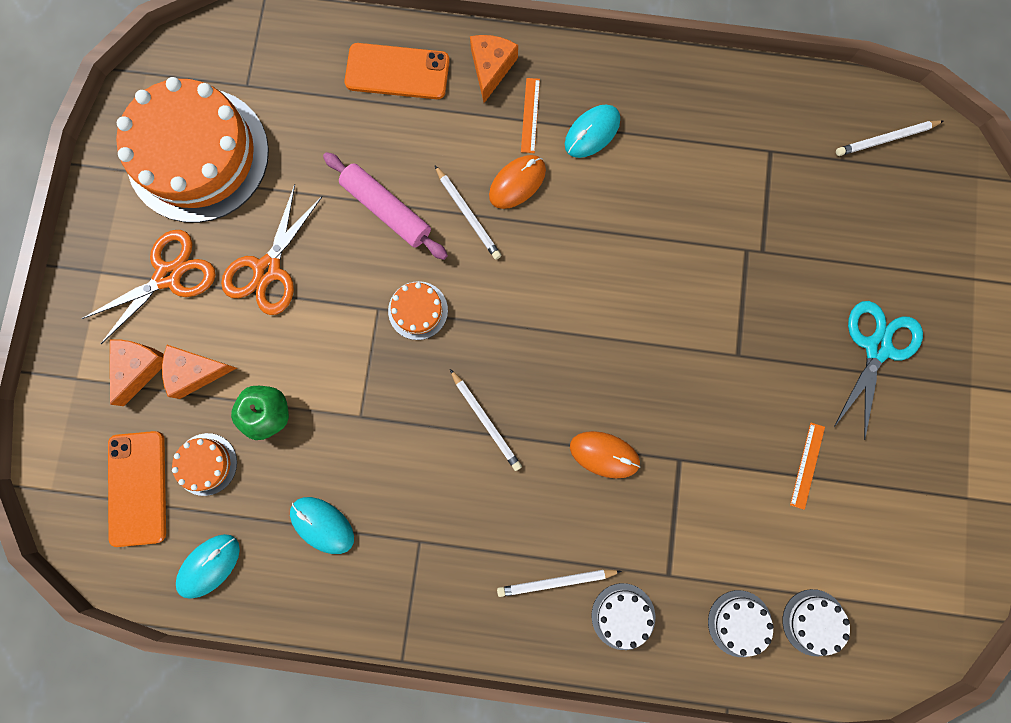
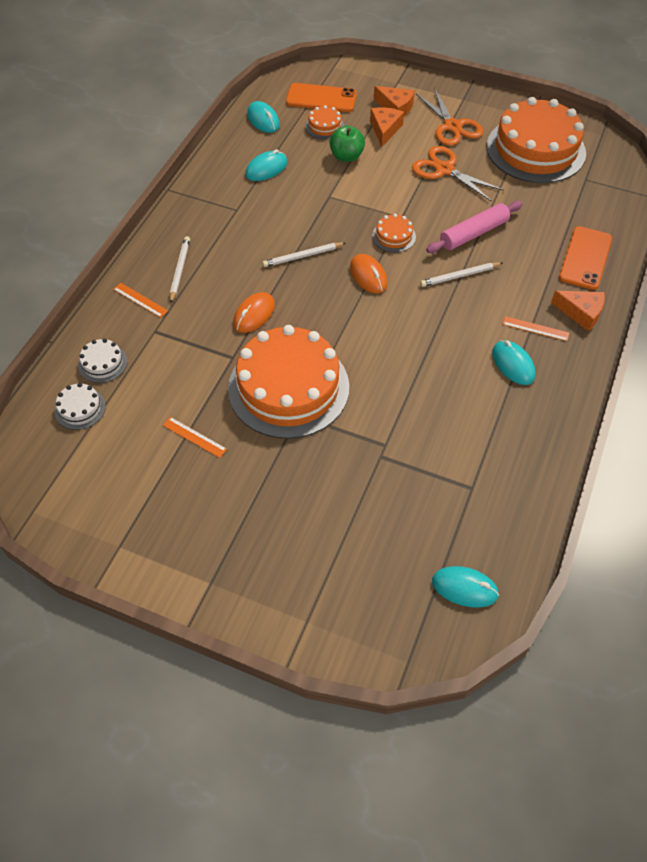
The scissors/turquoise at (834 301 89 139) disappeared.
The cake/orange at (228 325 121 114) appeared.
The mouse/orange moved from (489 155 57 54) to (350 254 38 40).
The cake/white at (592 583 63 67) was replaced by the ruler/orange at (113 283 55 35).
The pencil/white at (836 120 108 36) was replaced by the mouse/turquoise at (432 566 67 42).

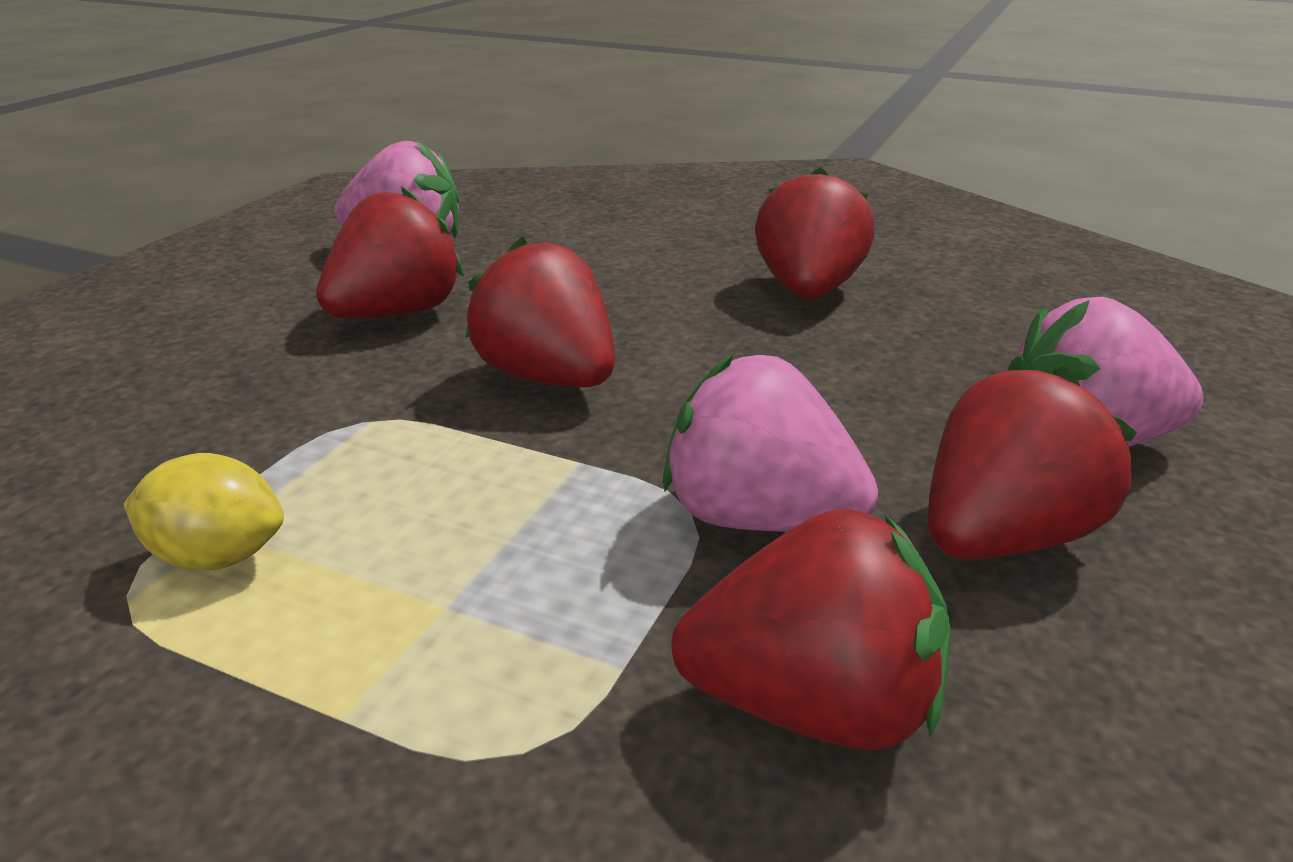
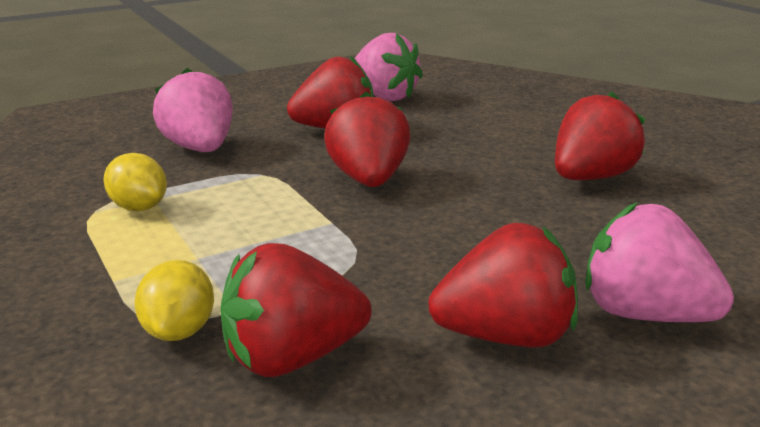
The lemon/yellow at (134 260 80 81) appeared.
The strawberry/pink moved from (663 354 215 178) to (153 68 80 84).
The strawberry/red at (671 509 279 242) turned 120 degrees clockwise.

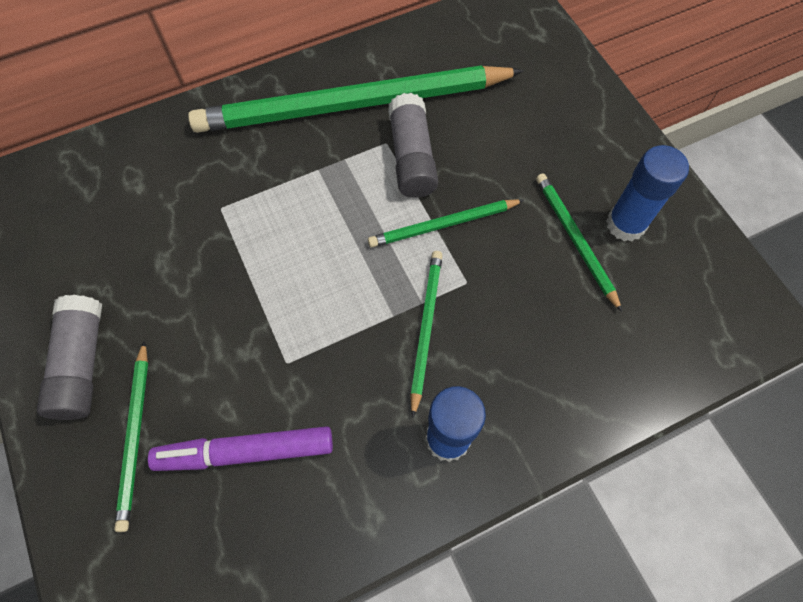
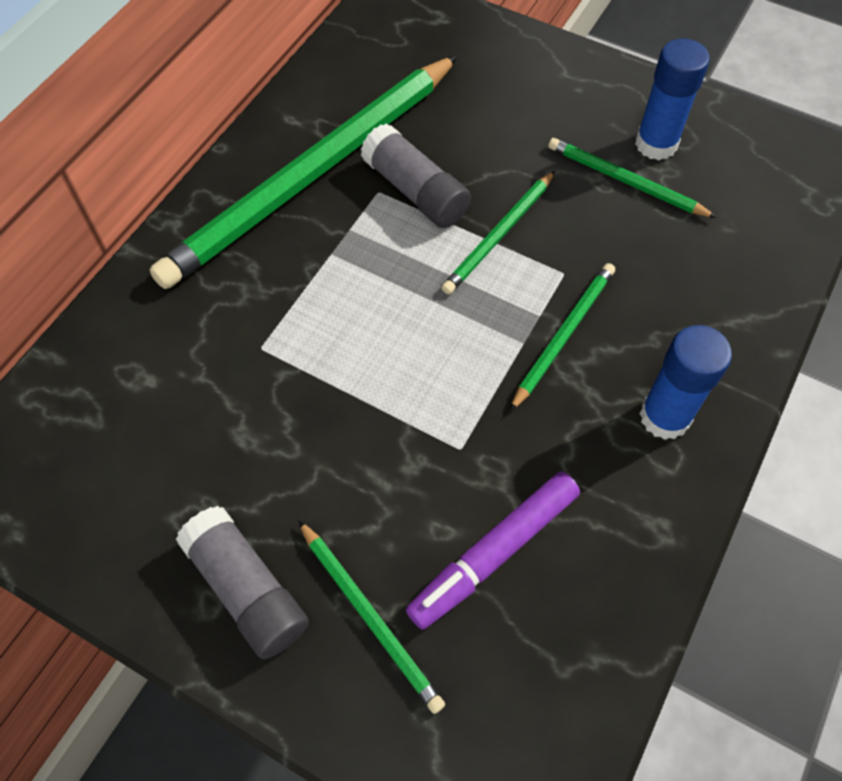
The pencil/green at (410 251 33 167) turned 60 degrees clockwise.

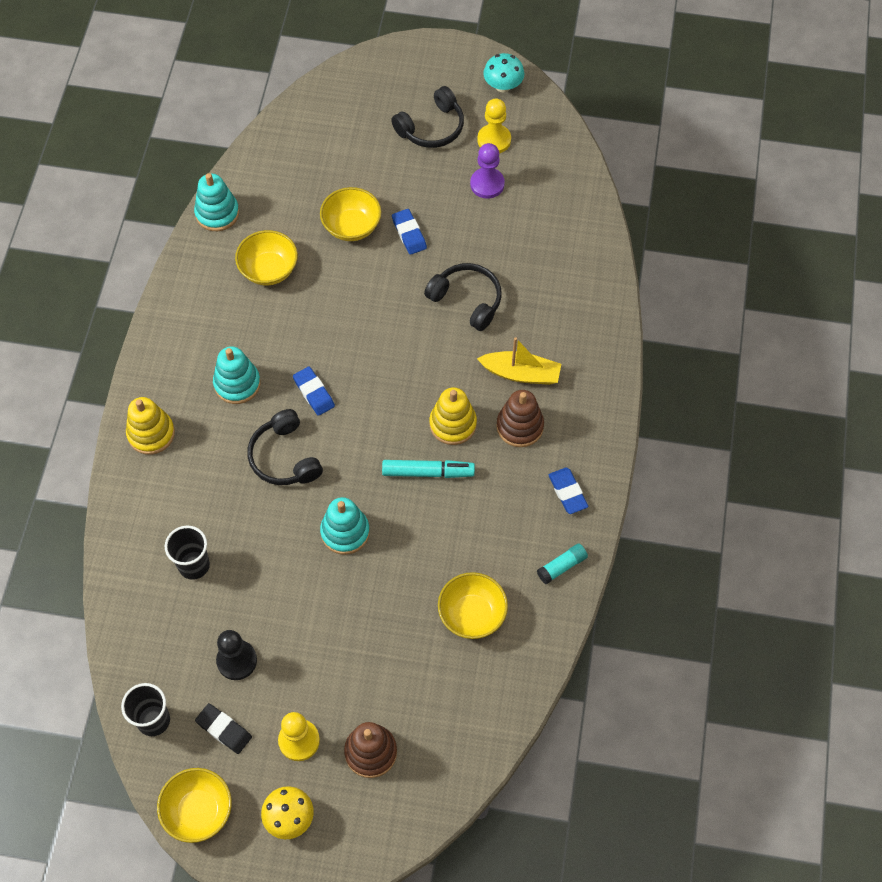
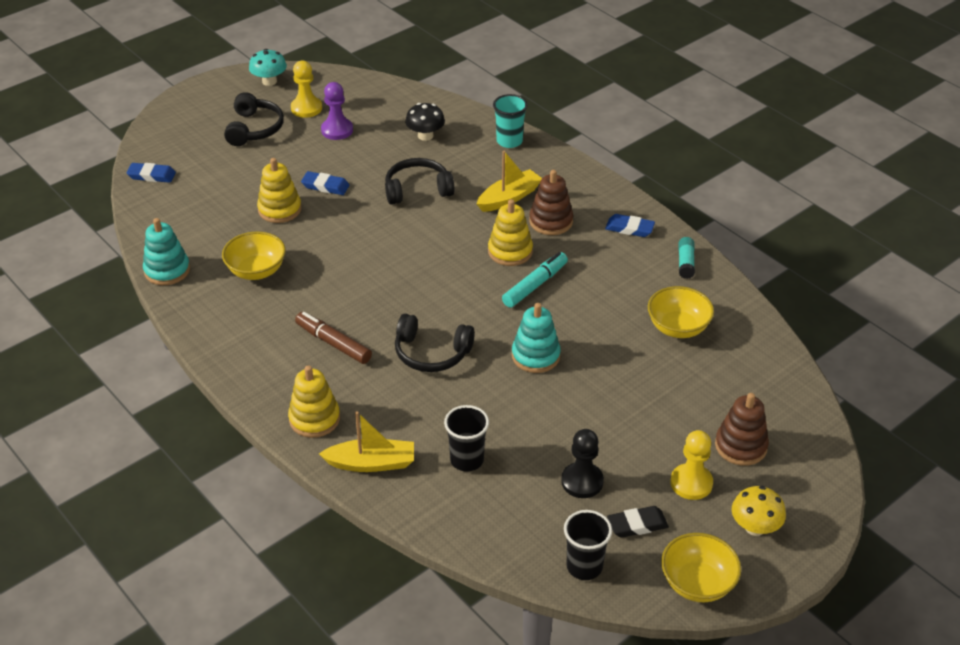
The boat/yellow at (319 411 95 61) appeared.
The mushroom/black at (405 103 40 38) appeared.
The cup/turquoise at (493 94 35 54) appeared.
The eraser/blue moved from (293 367 42 49) to (127 163 49 20).
The stacking toy/turquoise at (213 346 48 58) was replaced by the marker/brown at (295 312 77 52).
The bowl/yellow at (320 187 61 54) was replaced by the stacking toy/yellow at (257 158 44 65).

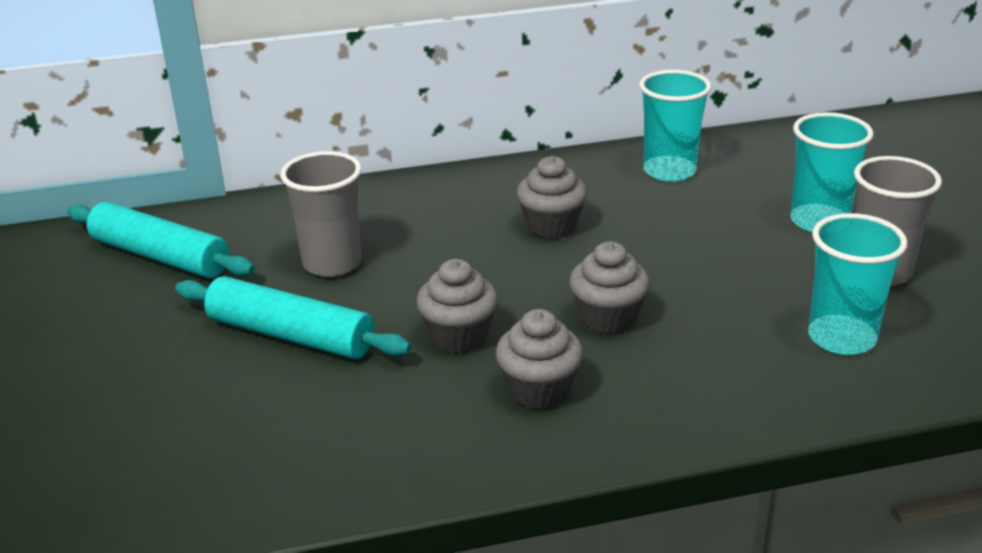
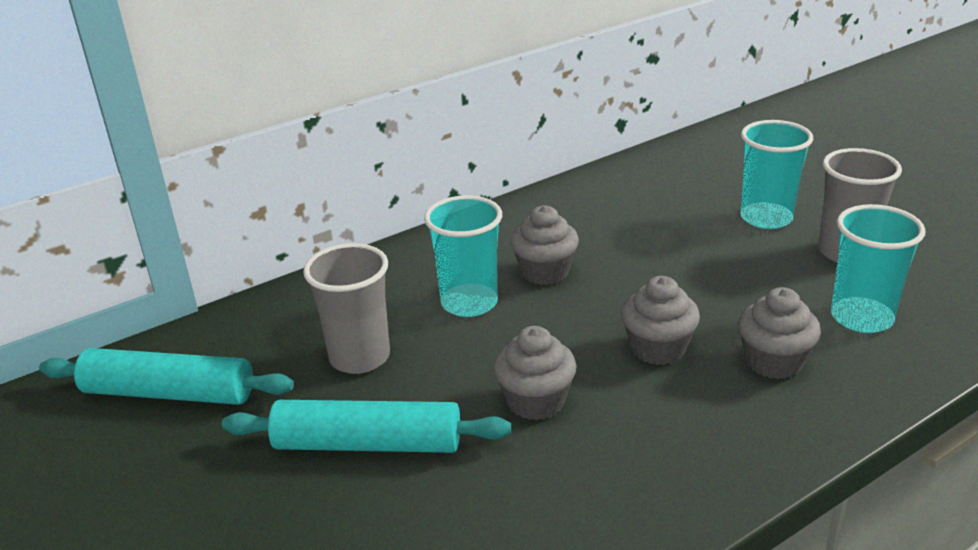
The cupcake/grey moved from (495 309 88 101) to (738 287 83 92).
The cup/turquoise moved from (639 70 72 112) to (424 195 78 122).

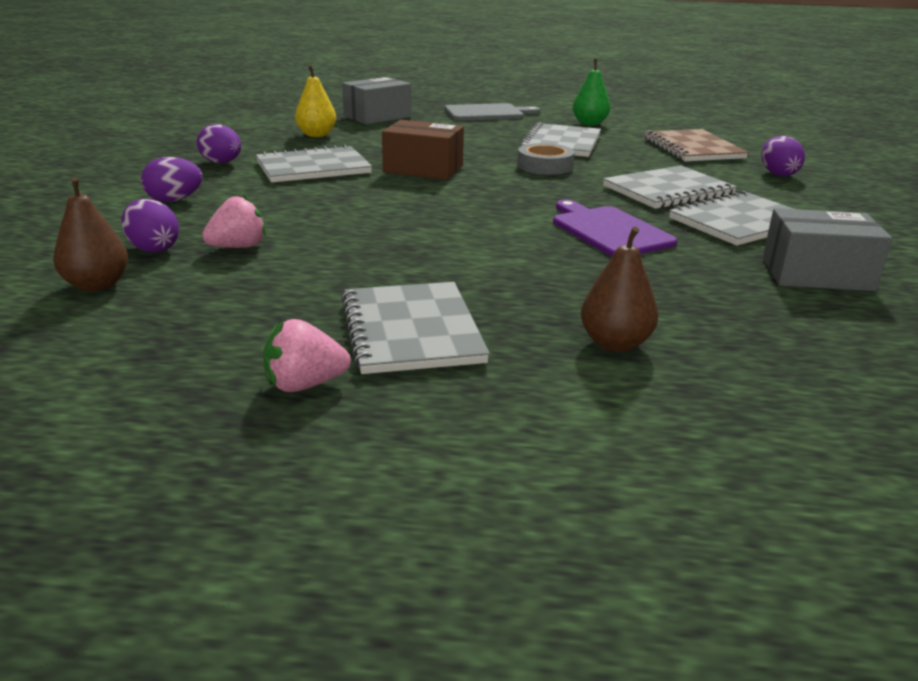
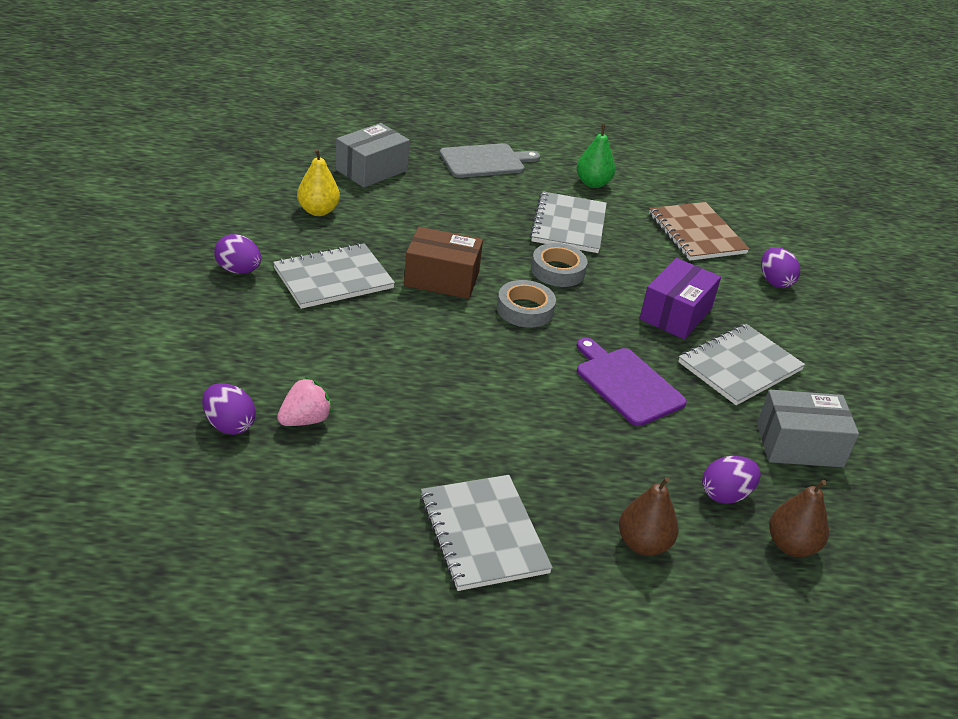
The strawberry/pink at (263 319 88 73) disappeared.
The tape/grey at (497 280 59 48) appeared.
The pear/brown moved from (53 177 75 115) to (769 480 60 77).
The egg/purple moved from (141 157 61 45) to (702 456 59 48).
The notebook/grey at (603 166 134 43) was replaced by the box/purple at (639 258 82 81).

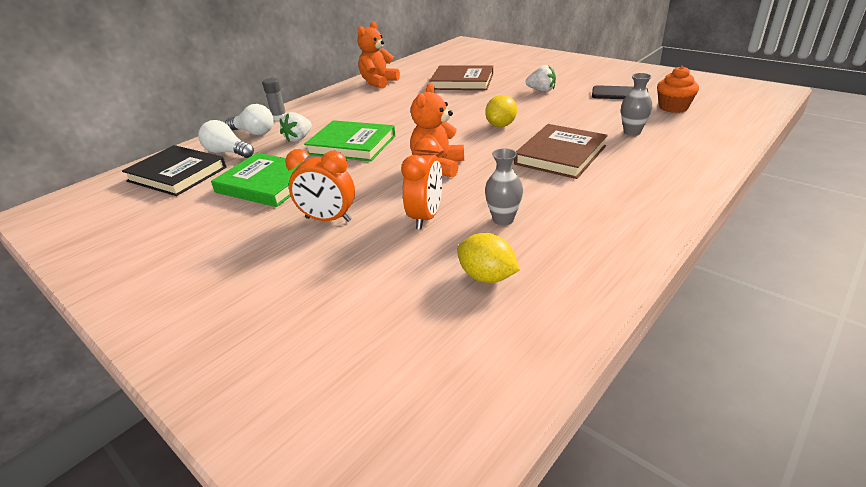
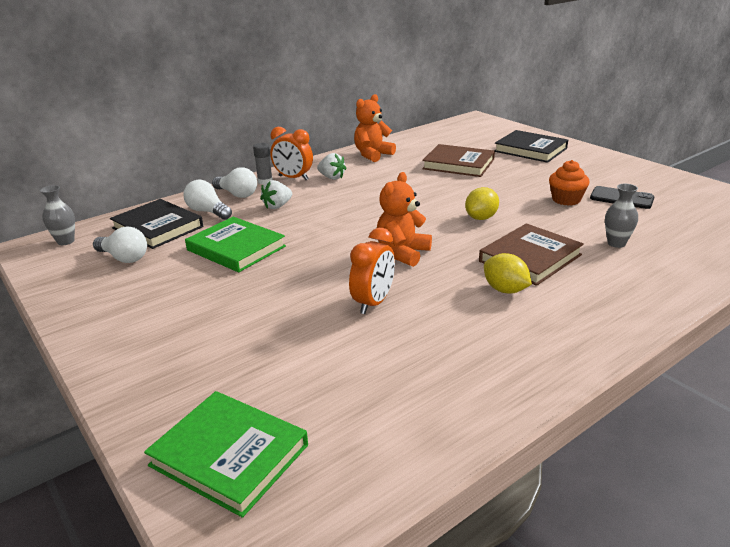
The light bulb/white at (93 227 54 36) appeared.
The book/black at (494 130 74 33) appeared.
The clock/orange moved from (285 149 70 73) to (270 127 43 53).
The book/green moved from (304 120 92 41) to (144 391 164 127).
The lemon/yellow moved from (457 233 63 50) to (484 253 48 40).
The vase/grey moved from (485 148 38 78) to (40 185 35 60).
The strawberry/white moved from (526 65 30 27) to (317 153 30 27).
The cupcake/orange moved from (657 66 42 47) to (549 160 40 45).

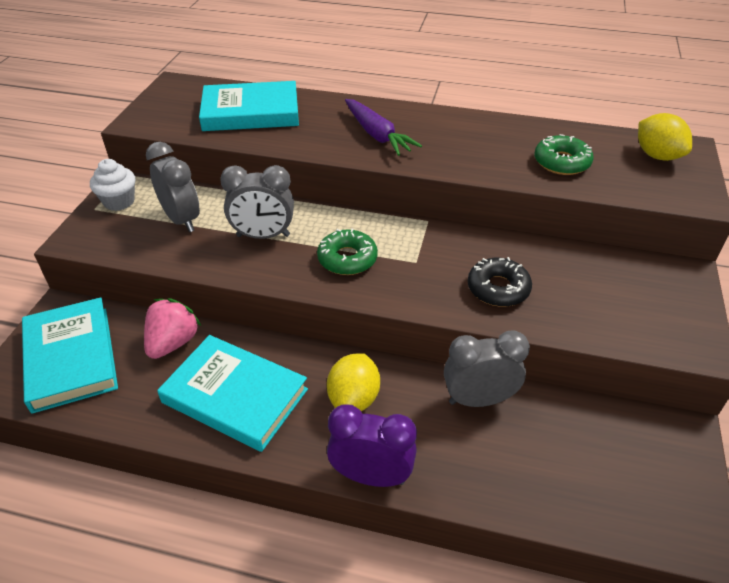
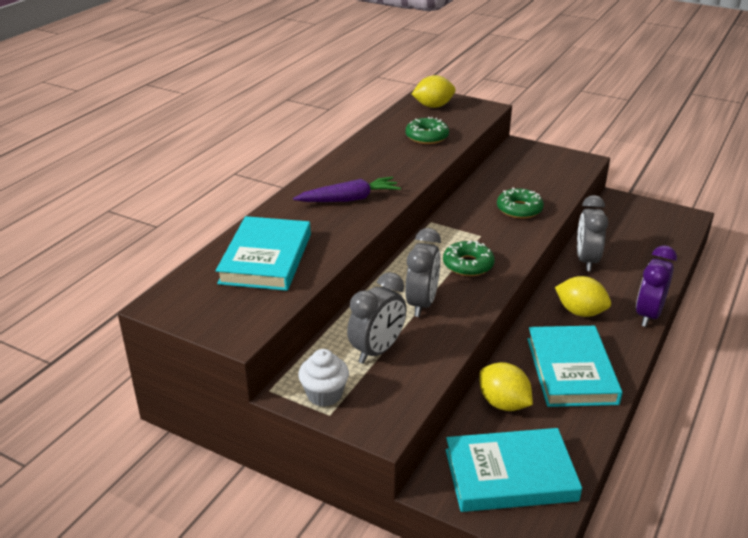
The strawberry/pink at (144 298 57 61) was replaced by the lemon/yellow at (479 362 54 49).
The donut/black at (468 257 64 50) became the donut/green at (497 187 47 32).
The clock/grey at (146 142 54 90) turned 150 degrees clockwise.
The book/turquoise at (157 335 151 117) turned 45 degrees counterclockwise.

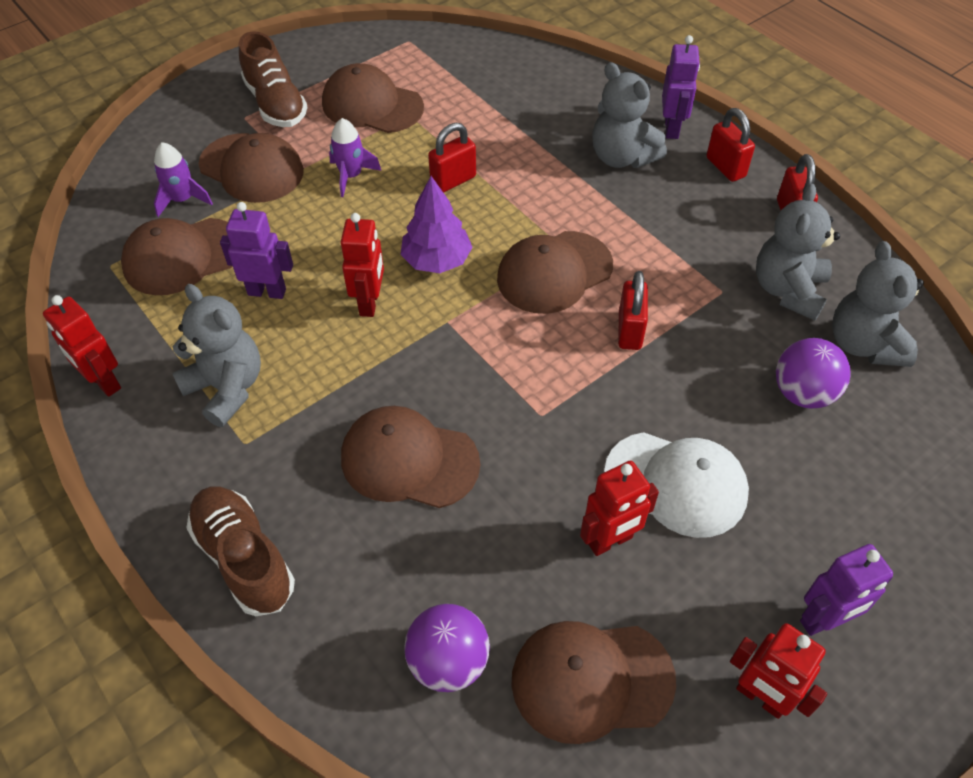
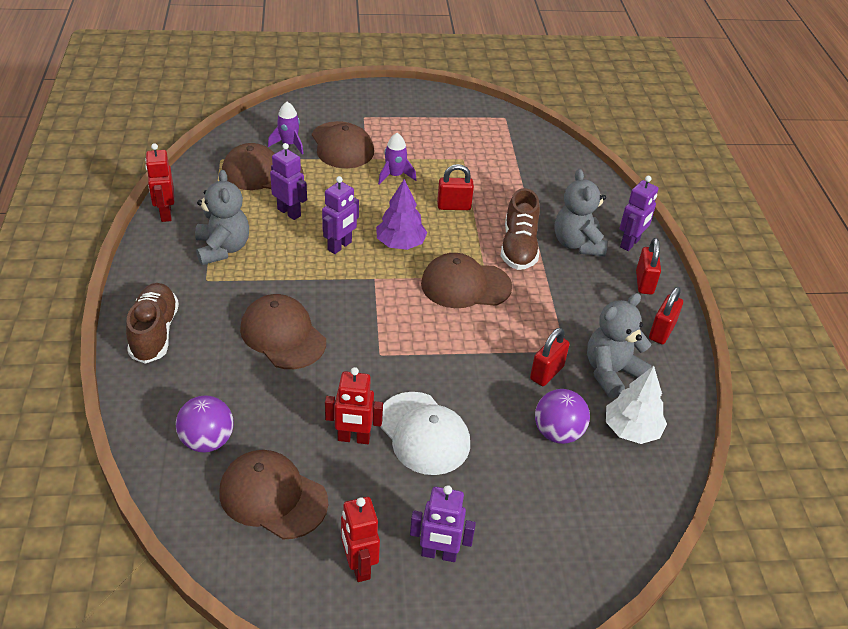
The cap/brown at (322 63 102 70) disappeared.
The shoe/brown moved from (239 31 69 96) to (501 188 39 82).
The padlock/red moved from (618 271 30 79) to (530 328 40 58).
The teddy bear/grey at (832 241 92 126) was replaced by the tree/white at (606 366 61 78).
The robot/red at (341 213 43 104) became the robot/purple at (322 176 37 78).

